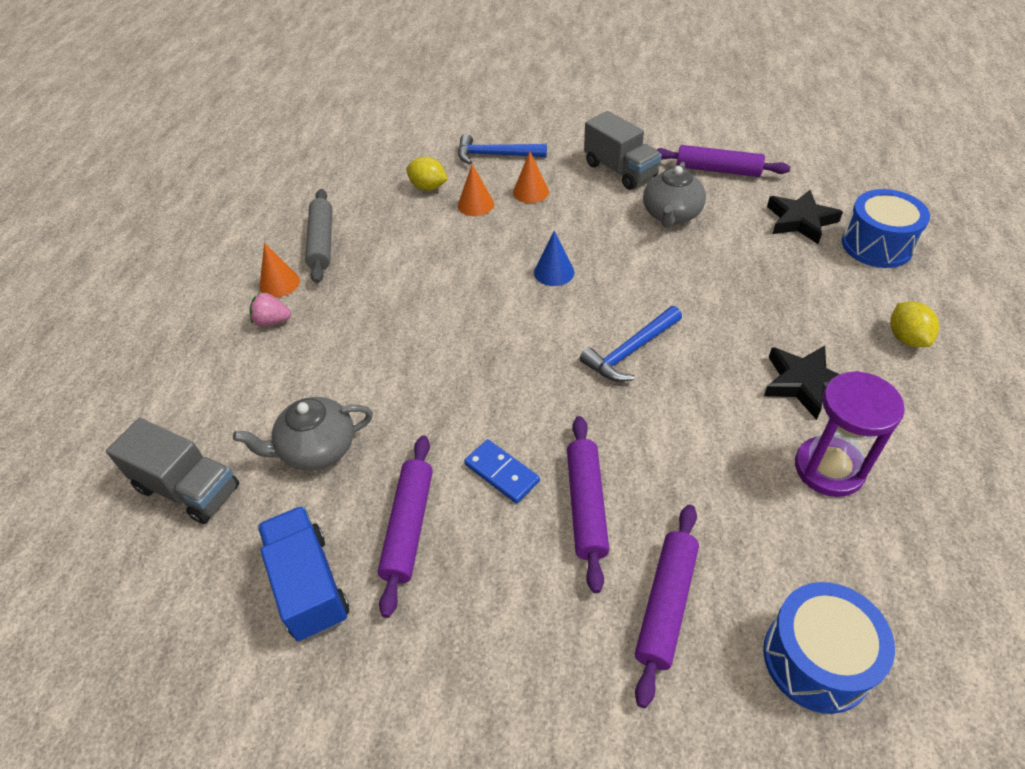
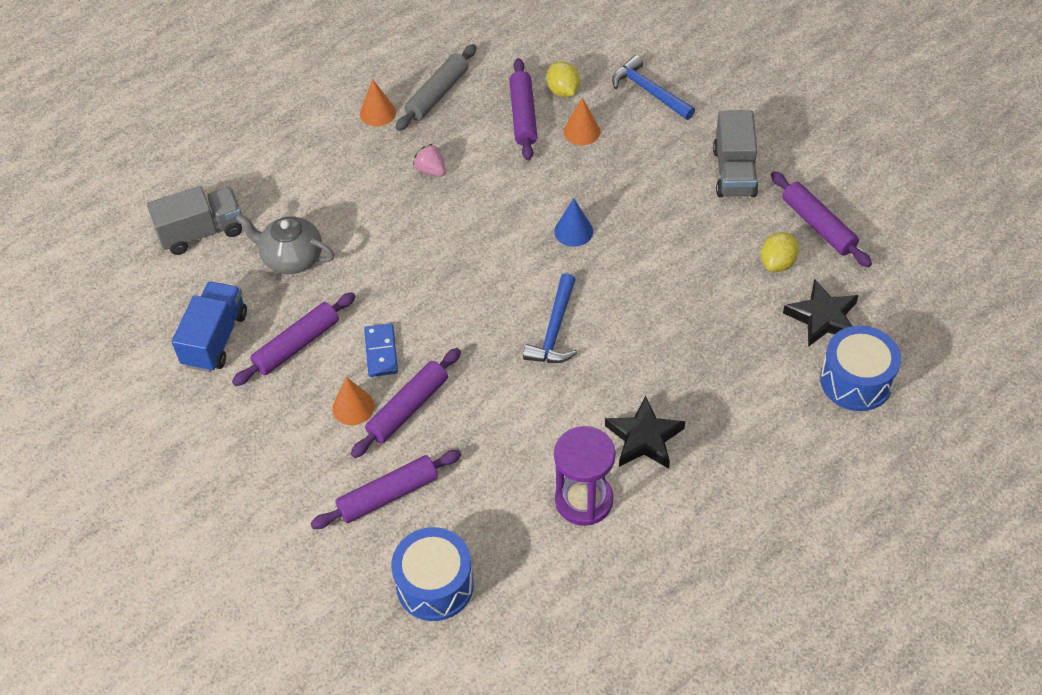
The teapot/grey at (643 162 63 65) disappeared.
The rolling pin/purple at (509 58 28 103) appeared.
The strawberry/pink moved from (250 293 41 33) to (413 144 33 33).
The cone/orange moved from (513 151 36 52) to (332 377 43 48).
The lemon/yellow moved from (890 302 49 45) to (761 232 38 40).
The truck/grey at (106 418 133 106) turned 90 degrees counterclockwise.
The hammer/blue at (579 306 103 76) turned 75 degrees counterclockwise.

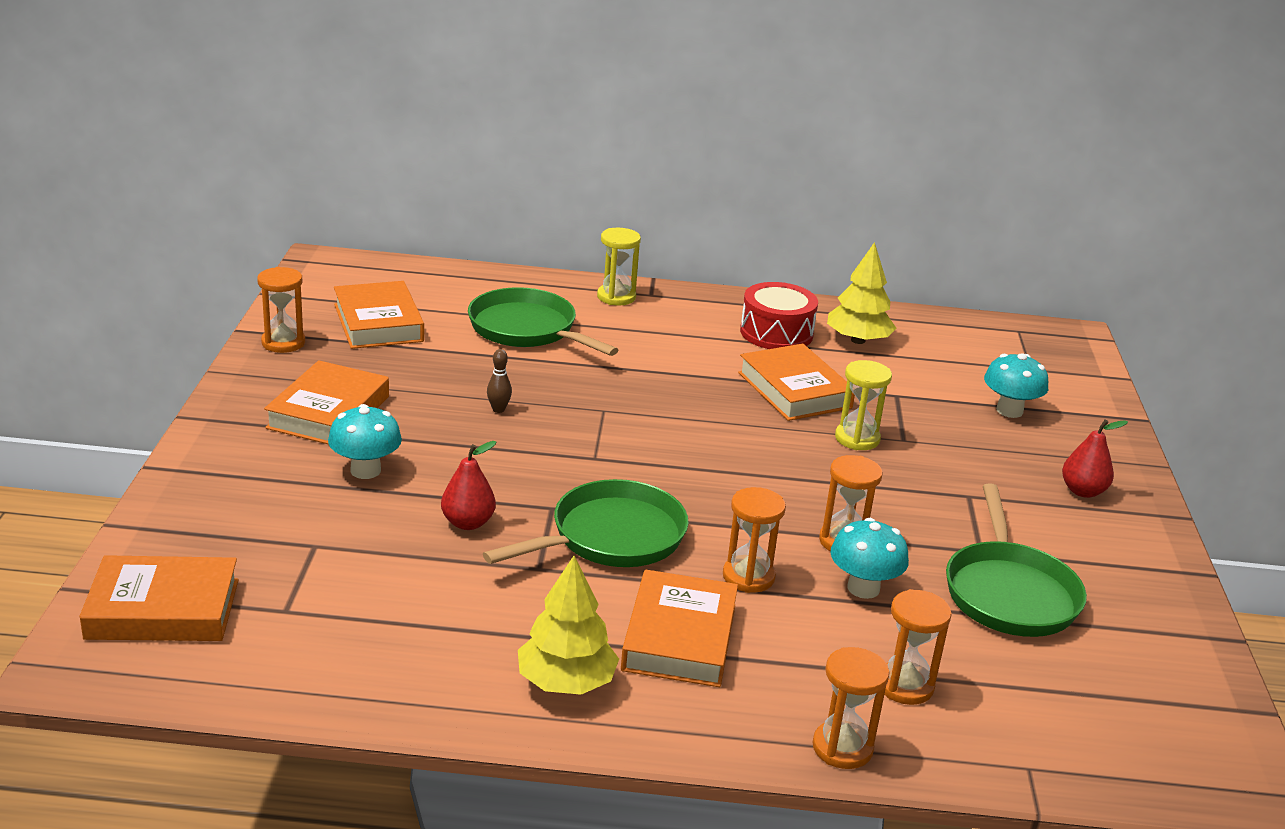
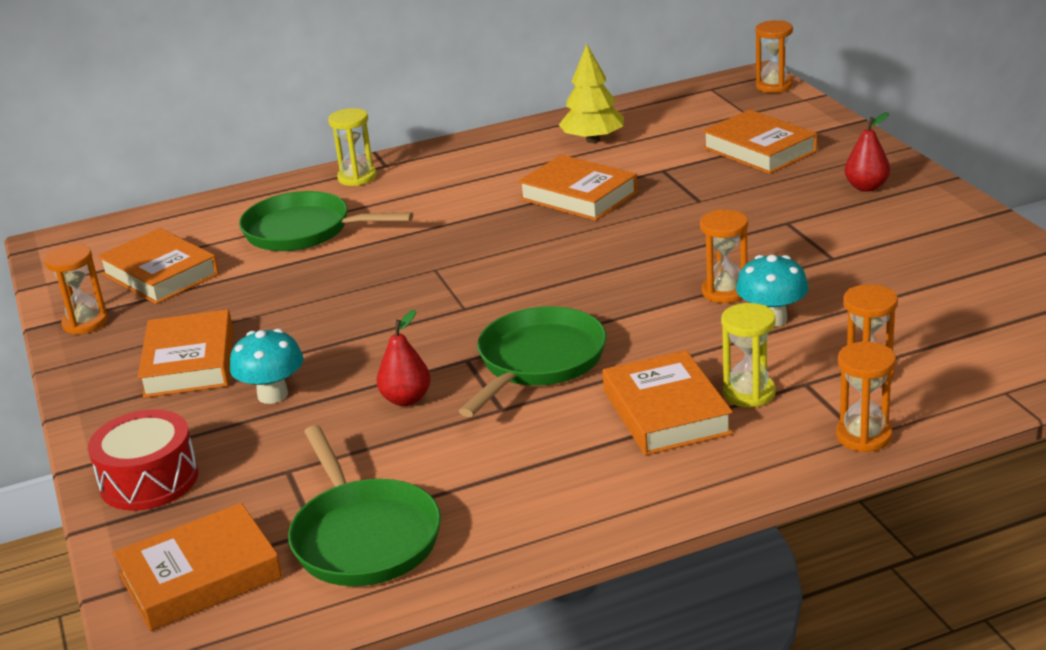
The bowling pin/brown at (487 349 25 64) disappeared.
The tree/yellow at (518 555 101 140) disappeared.
The hourglass/orange moved from (723 487 63 106) to (756 20 37 73).
The drum/red moved from (740 282 78 67) to (88 409 110 102).
The hourglass/yellow moved from (835 360 57 90) to (721 303 55 104).
The pan/green moved from (946 483 141 154) to (288 425 153 161).
The mushroom/turquoise at (984 353 64 65) was replaced by the book/orange at (702 110 115 64).

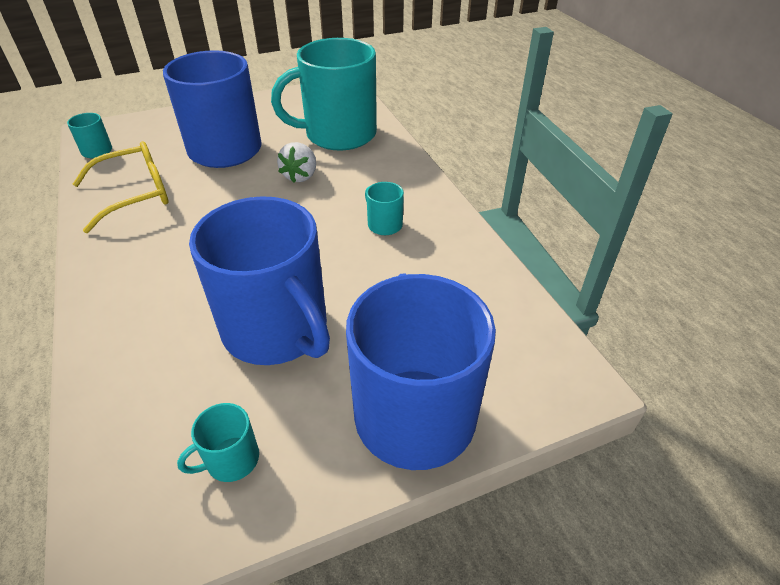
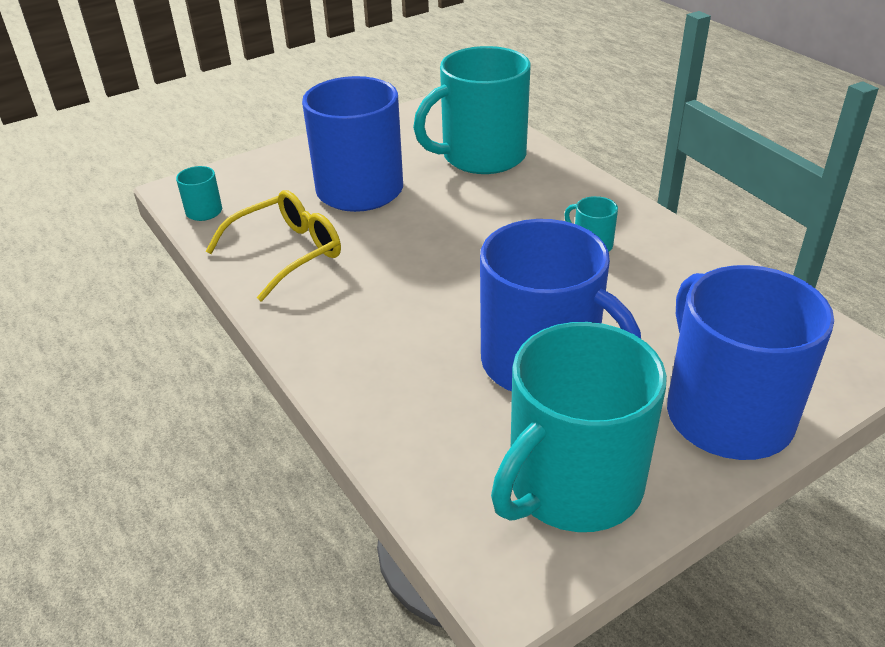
The strawberry/white at (277 142 39 41) disappeared.
The mug/turquoise at (177 403 82 79) changed to 2.47 times the size.

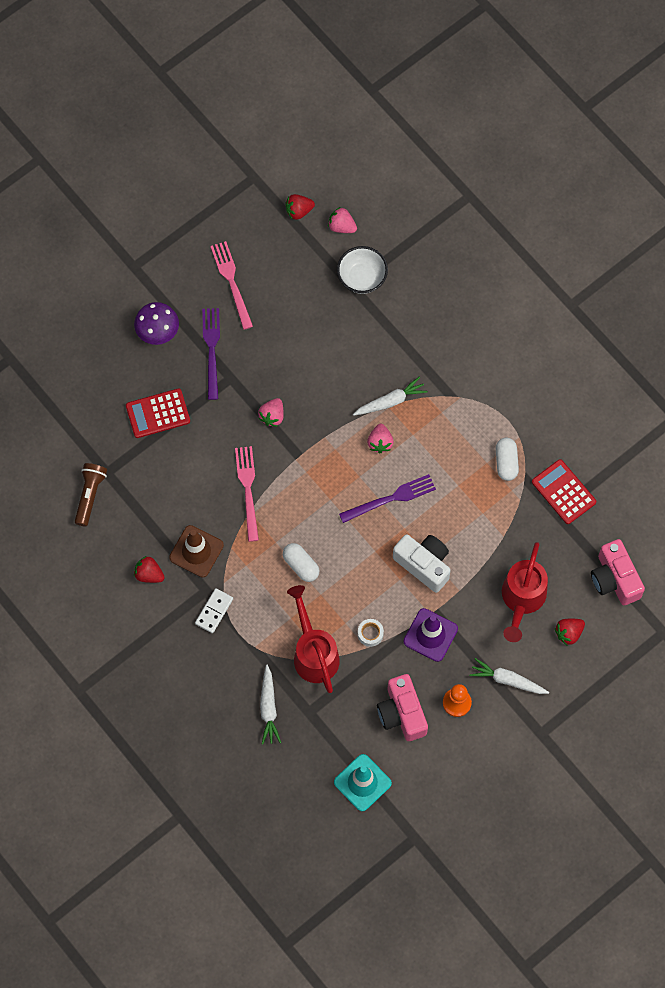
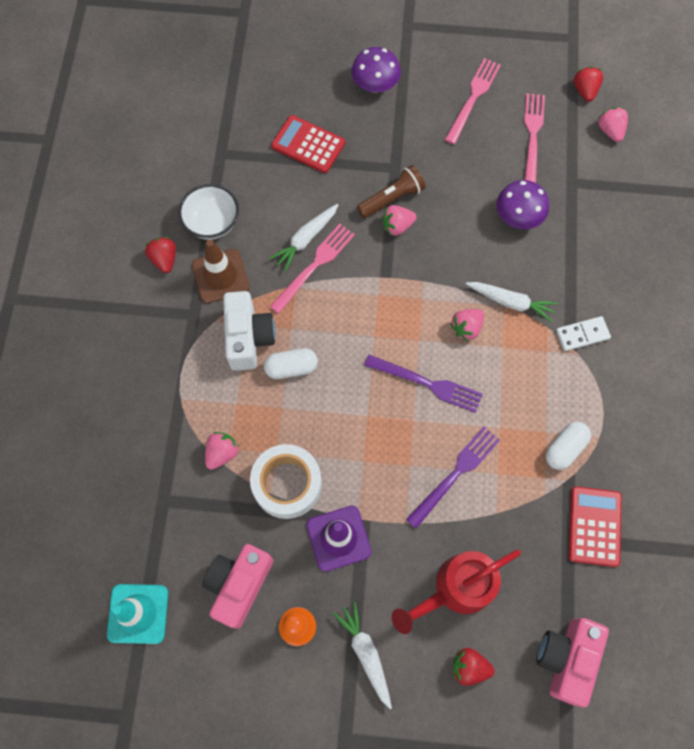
The mushroom/purple at (497 180 52 49) appeared.
The fork/pink at (524 93 21 90) appeared.
The flashlight/brown moved from (75 463 32 63) to (357 165 69 53).
The domino/white moved from (195 588 38 45) to (556 316 55 35).
The fork/purple moved from (202 308 18 92) to (406 427 94 101).
The carrot/white moved from (260 665 21 79) to (269 204 69 68).
The bowl/white moved from (337 246 51 48) to (178 184 61 56).
The camera/white moved from (393 534 58 59) to (223 291 53 80).
The watering can/red at (287 585 53 108) was replaced by the strawberry/pink at (205 432 34 38).
The capsule/white at (283 543 37 39) turned 75 degrees clockwise.
The strawberry/red at (286 194 29 26) turned 60 degrees clockwise.
The tape/white at (358 619 26 28) changed to 2.15 times the size.

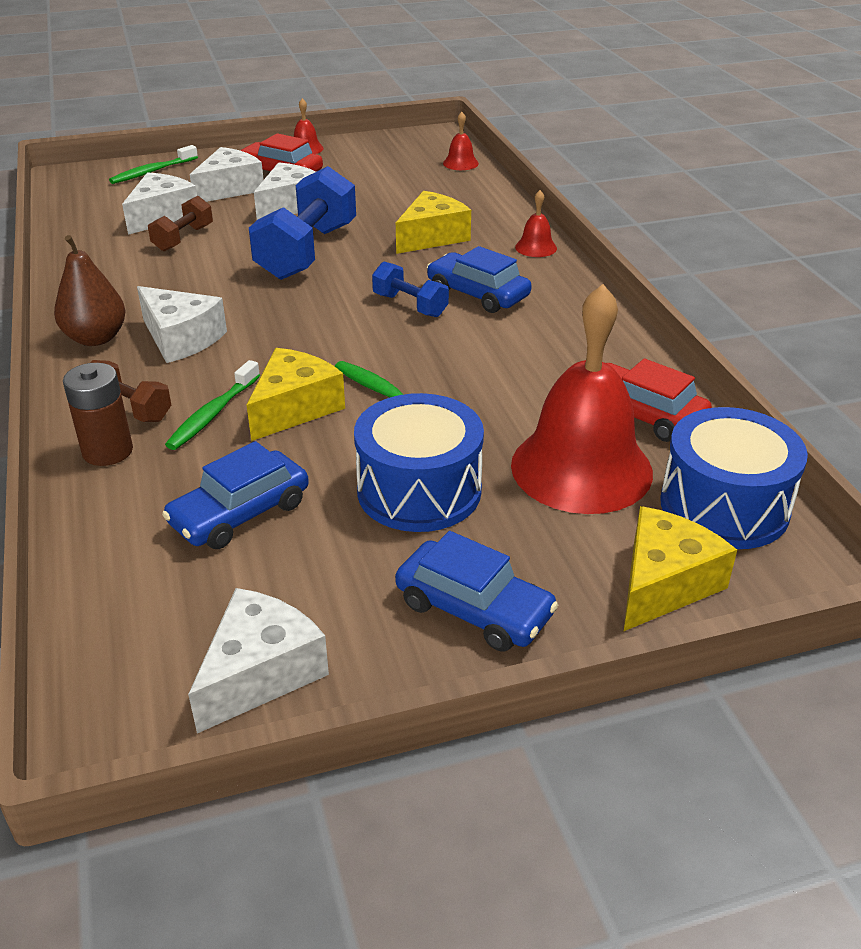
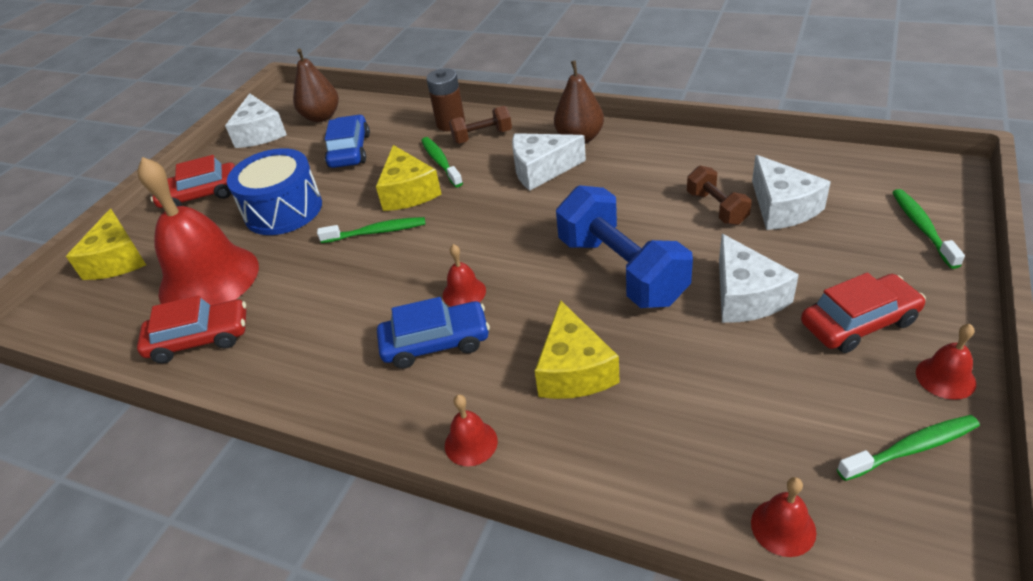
The cheese/white at (190 147 74 55) disappeared.
The drum/blue at (660 407 148 142) disappeared.
The pear/brown at (293 49 46 73) appeared.
The toothbrush/green at (837 415 143 66) appeared.
The dumbbell/blue at (372 261 77 56) was replaced by the bell/red at (443 244 43 63).
The car/blue at (395 531 163 121) became the car/red at (151 155 84 53).

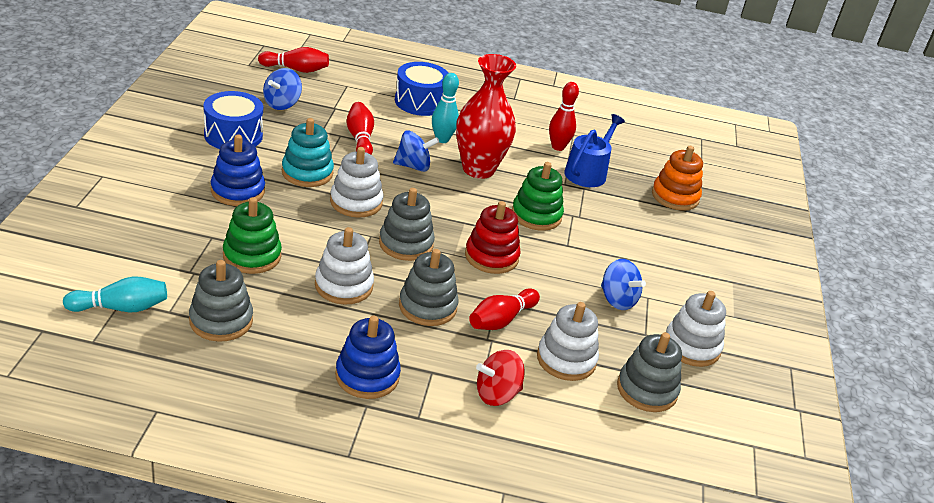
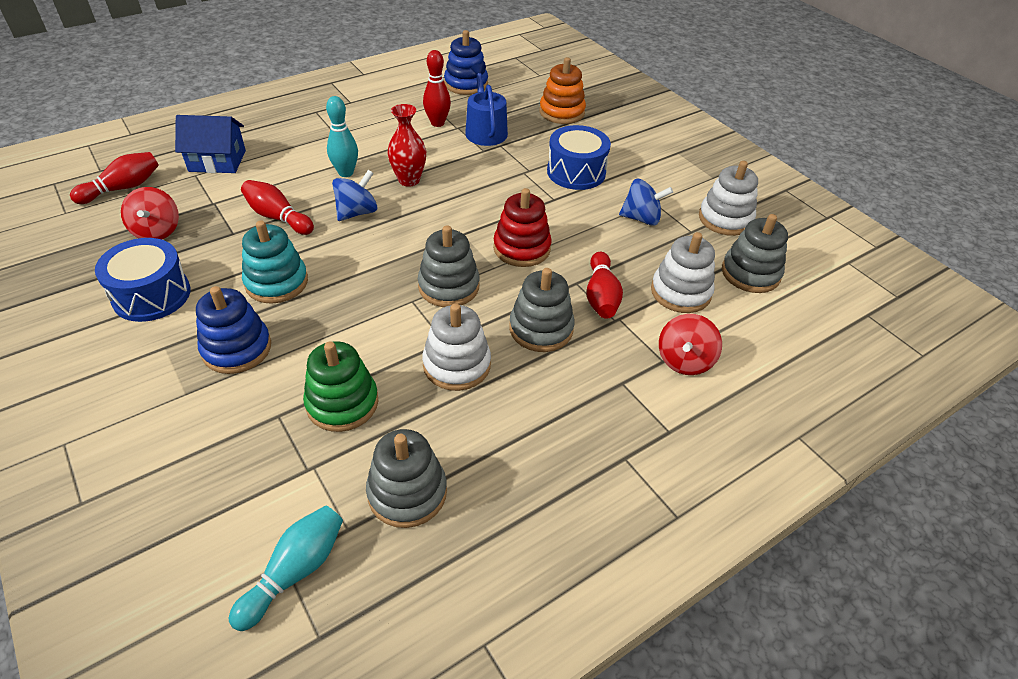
The stacking toy/white at (330 147 53 71) disappeared.
The stacking toy/green at (512 162 52 69) disappeared.
The house/blue at (175 115 71 58) appeared.
The stacking toy/blue moved from (335 316 66 83) to (444 30 44 65).
The drum/blue moved from (395 62 53 54) to (547 125 64 65).
The spinning top/blue at (263 68 39 42) became the spinning top/red at (121 187 58 53).
The vase/red at (456 54 60 125) changed to 0.60 times the size.

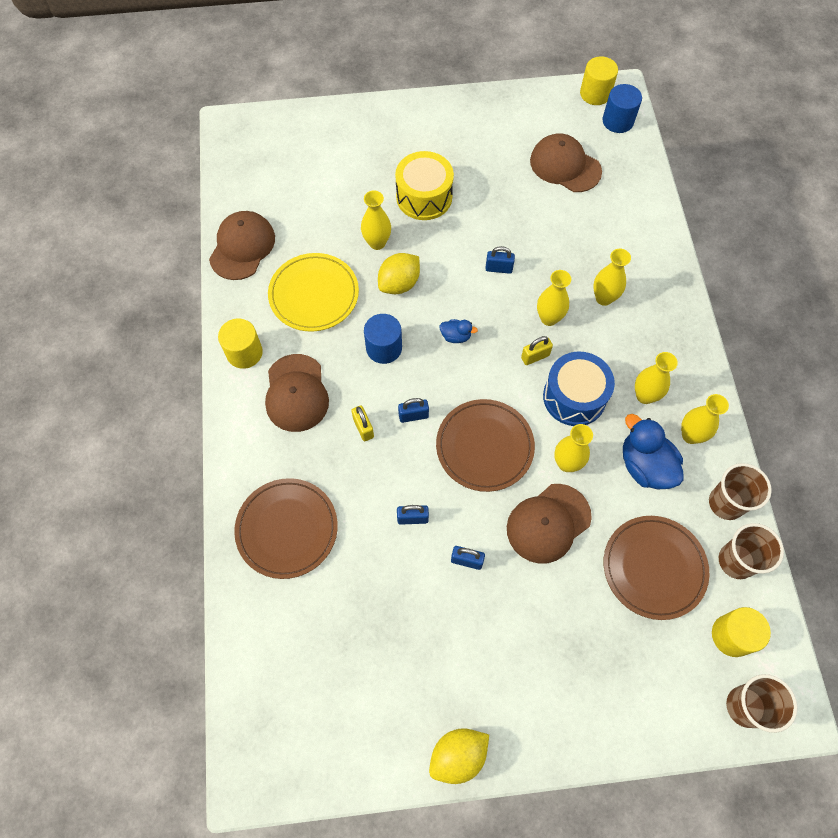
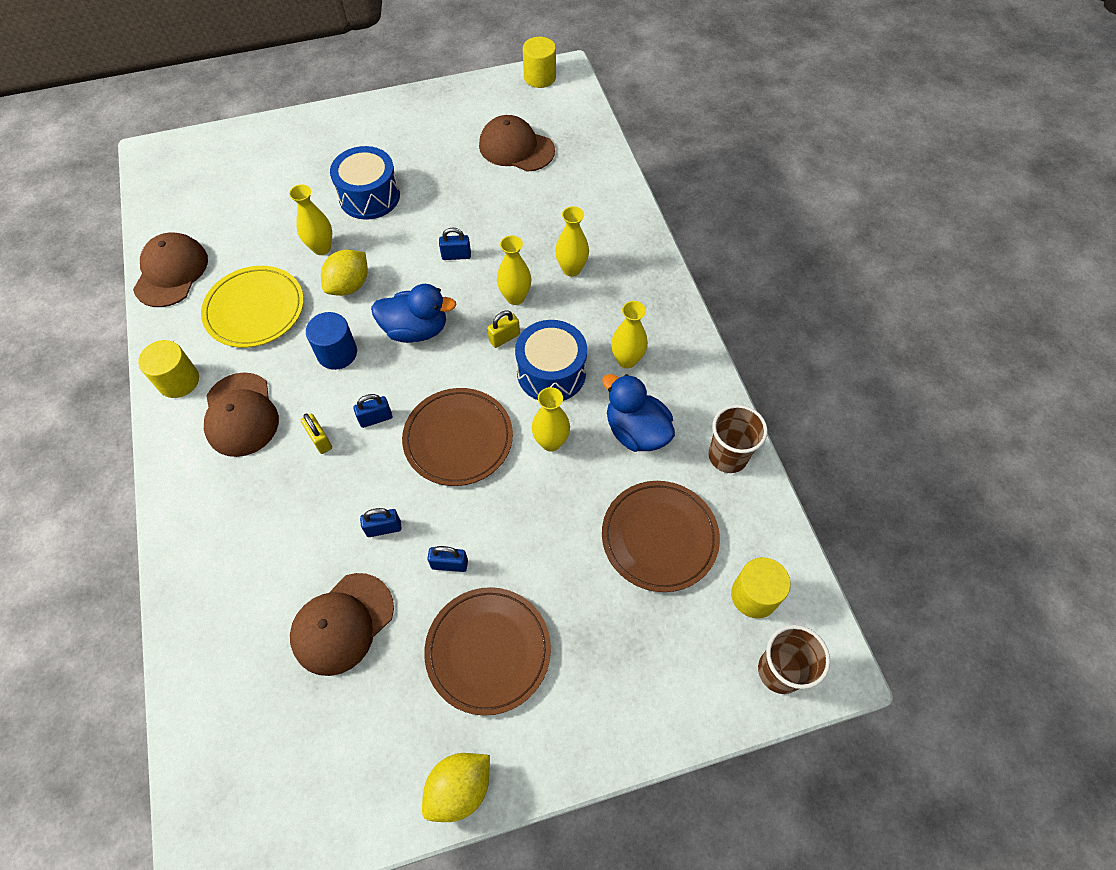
The cylinder/blue at (603 84 39 49) disappeared.
The vase/yellow at (681 394 48 50) disappeared.
The cup/brown at (719 523 65 56) disappeared.
The plate/brown moved from (234 478 104 101) to (424 587 127 129).
The cap/brown moved from (507 484 85 80) to (290 573 104 103).
The drum/yellow at (395 151 59 69) became the drum/blue at (330 146 70 74).
The duck/blue at (440 319 38 24) changed to 2.00 times the size.

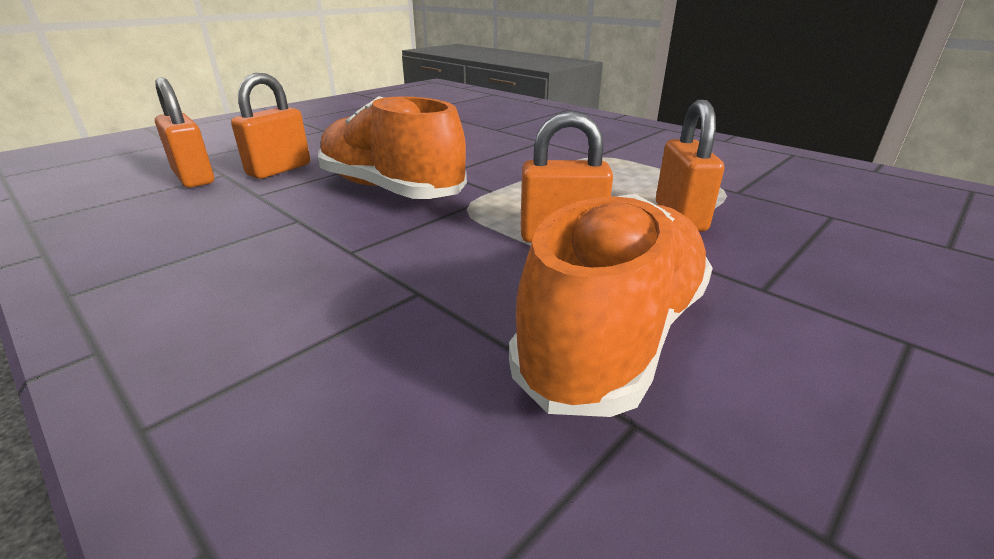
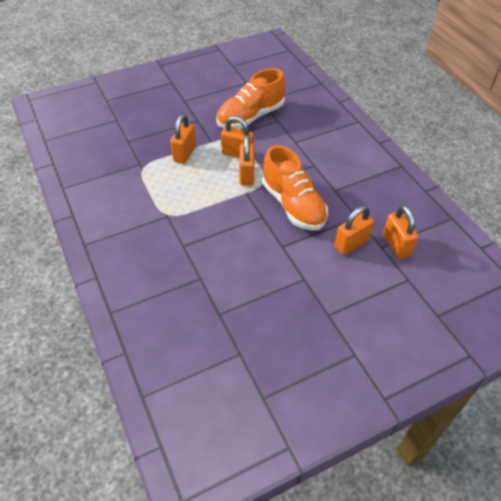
The padlock/orange at (239 135 16 50) appeared.

